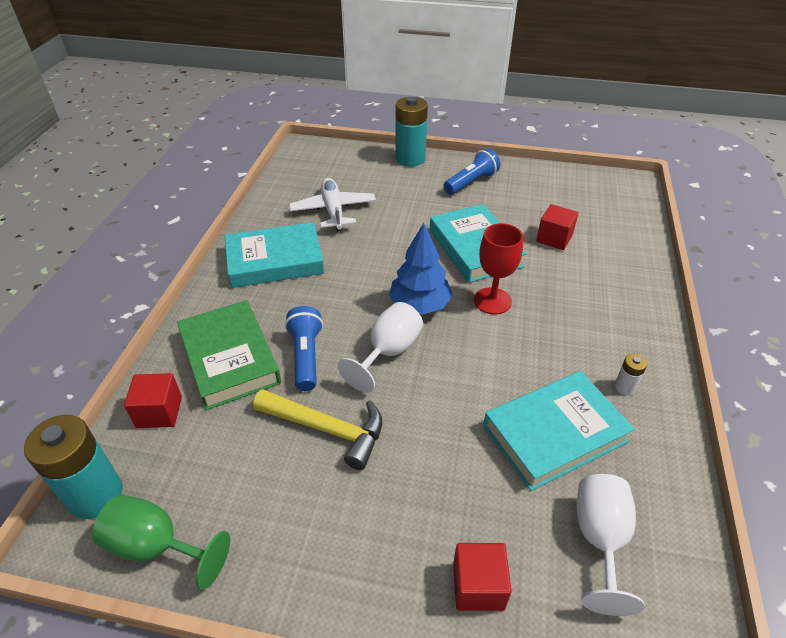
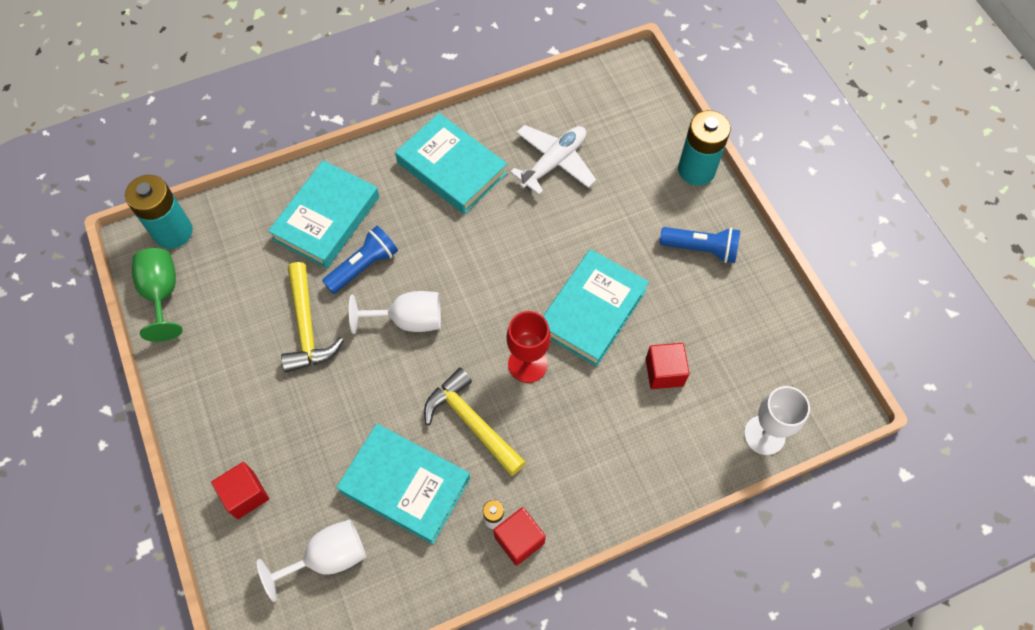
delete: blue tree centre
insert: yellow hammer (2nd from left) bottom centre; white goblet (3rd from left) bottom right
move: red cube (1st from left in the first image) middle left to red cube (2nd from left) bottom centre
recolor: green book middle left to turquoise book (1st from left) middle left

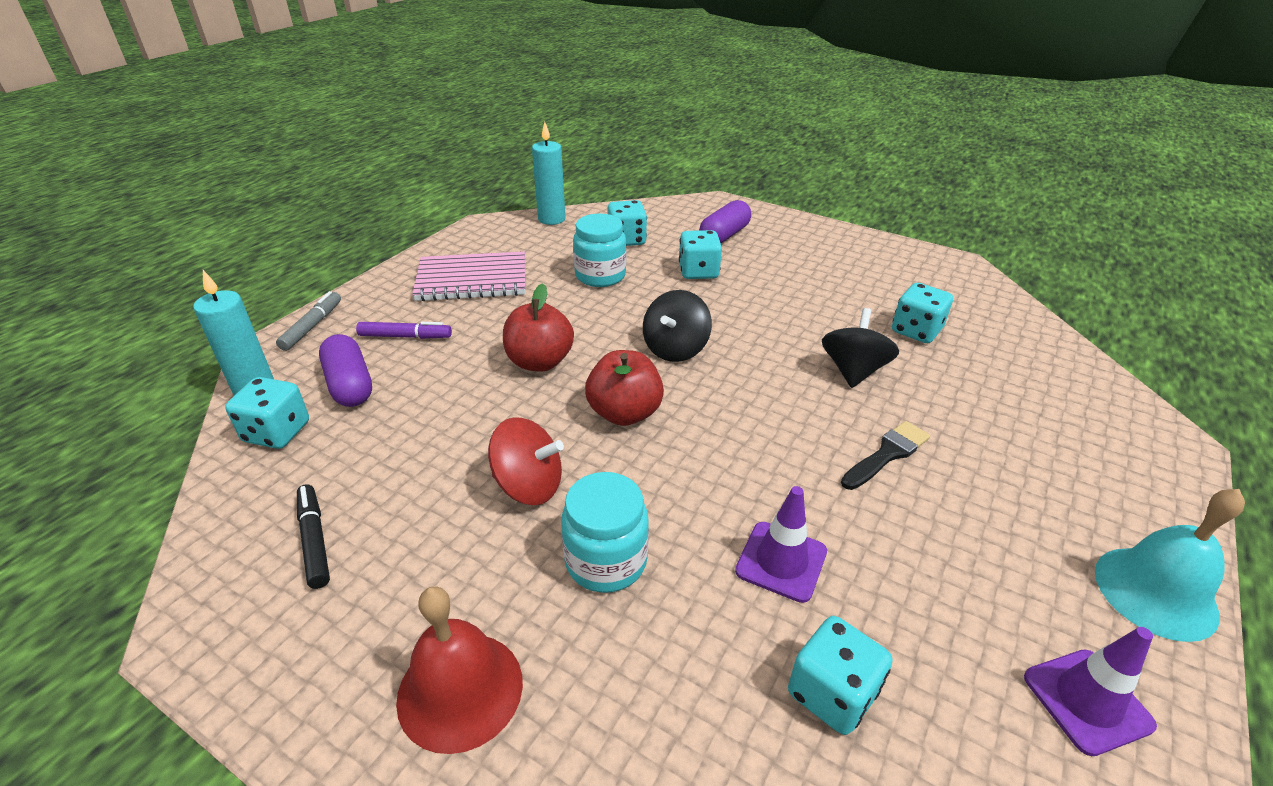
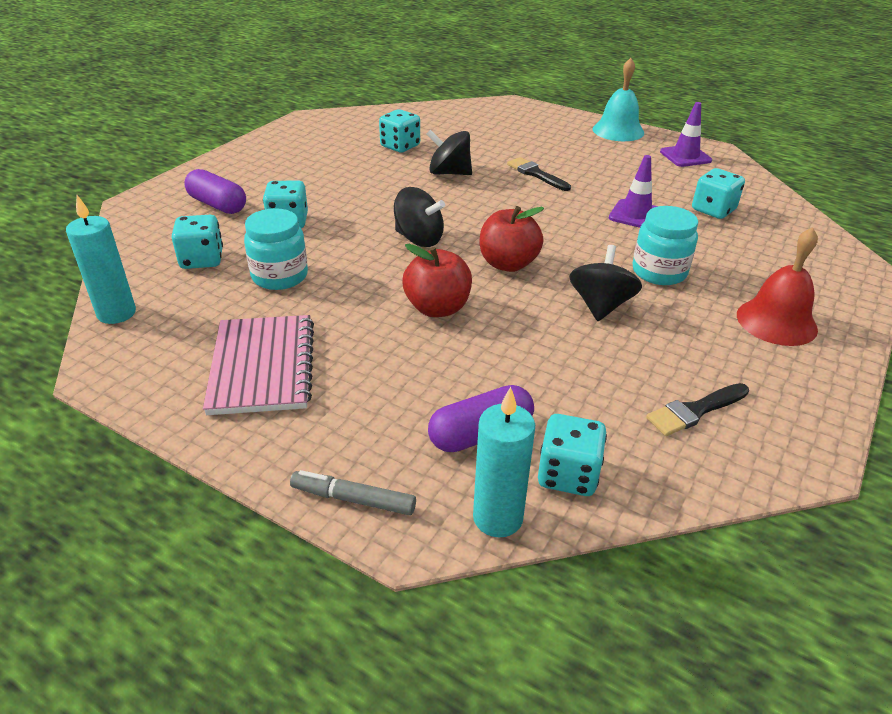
delete: purple marker middle left
replace: black marker bottom left to black brush (2nd from left) middle right
recolor: red spinning top centre to black spinning top (3rd from left) middle right

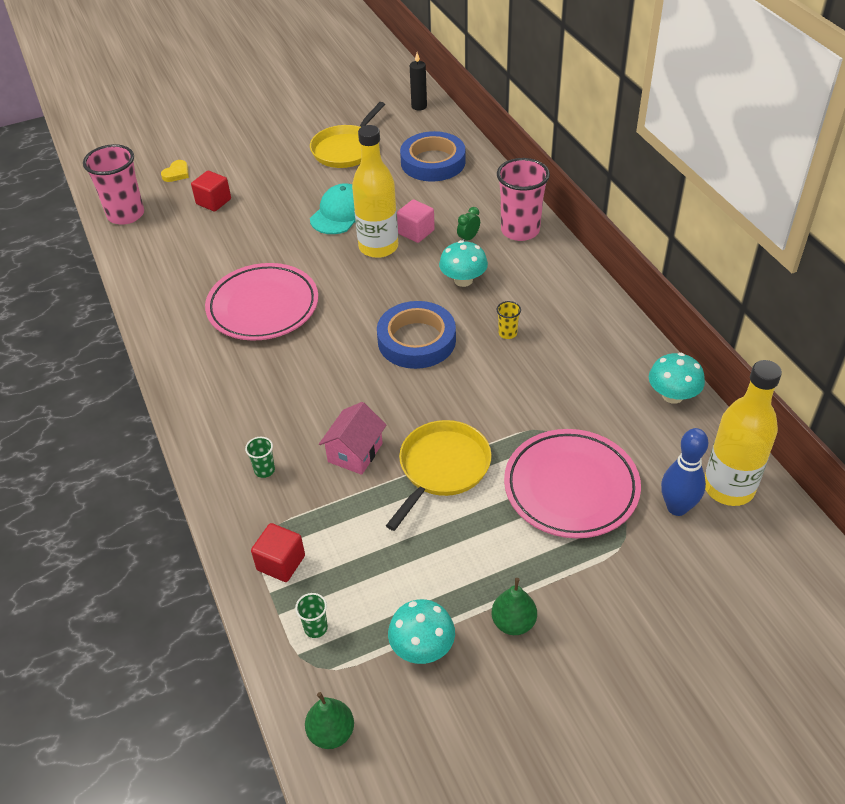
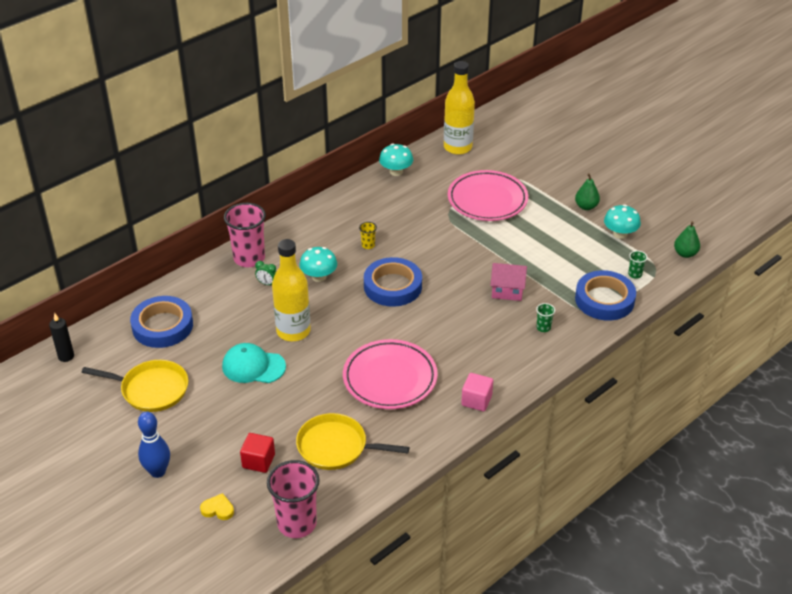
move: blue bowling pin middle right to bottom left; yellow pan (2nd from left) centre to bottom centre; pink cube top centre to centre
replace: red cube (2nd from left) bottom left to blue tape (3rd from left) middle right

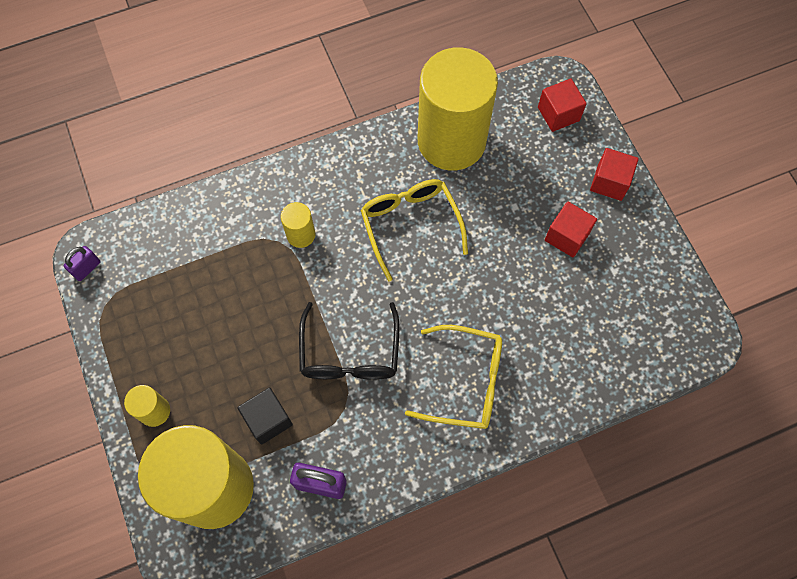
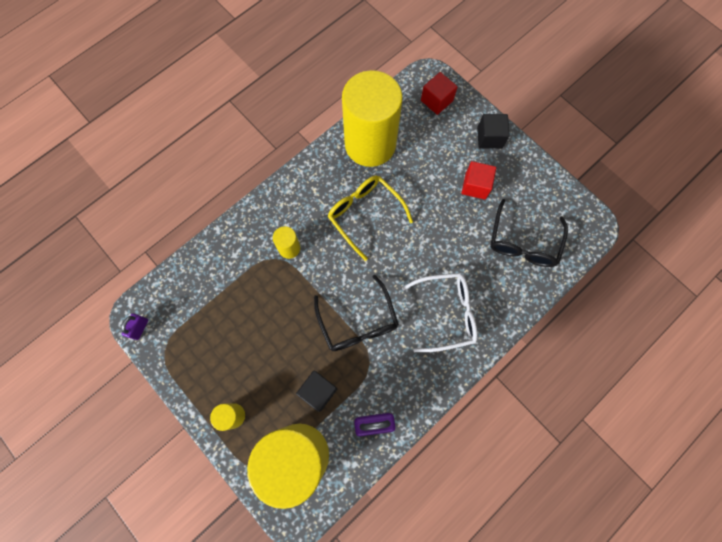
insert: black glasses (2nd from left) middle right
recolor: yellow glasses (2nd from left) centre to white glasses centre; red cube (3rd from left) top right to black cube (2nd from left) top right

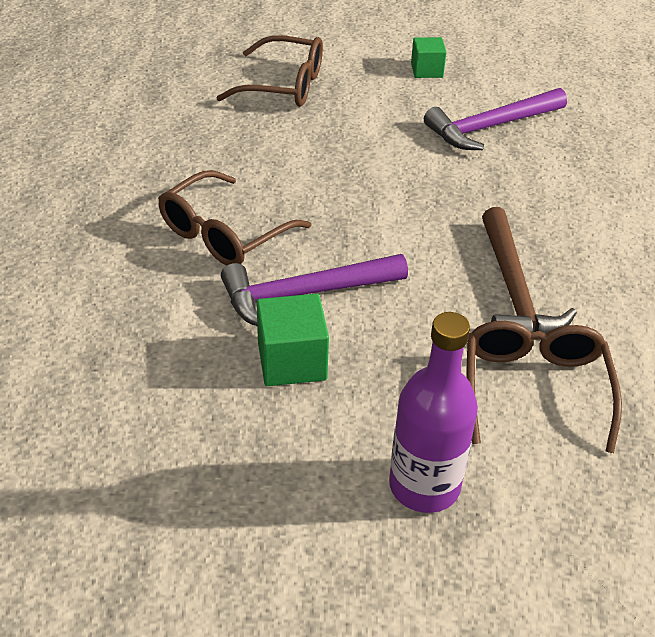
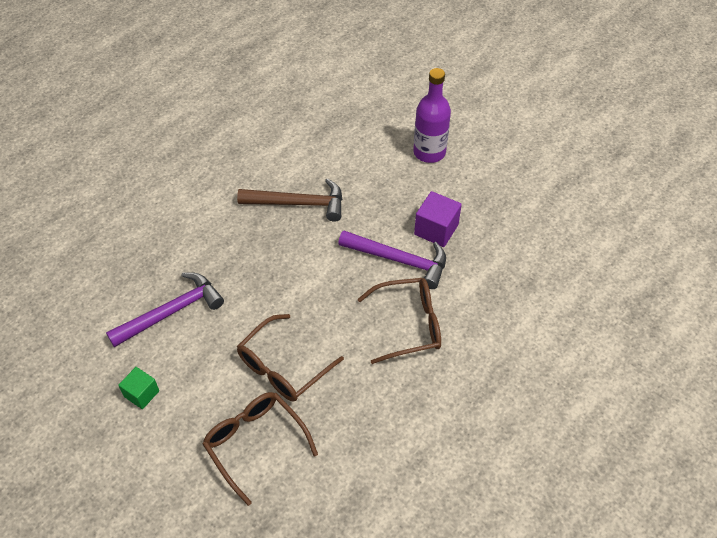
move: brown glasses (3rd from left in the first image) middle right to brown glasses (2nd from left) centre
recolor: green cube (1st from left) centre to purple cube centre
rotate: purple hammer (2nd from left in the first image) top right = middle left 45 degrees counterclockwise; brown hammer middle right = centre 60 degrees clockwise

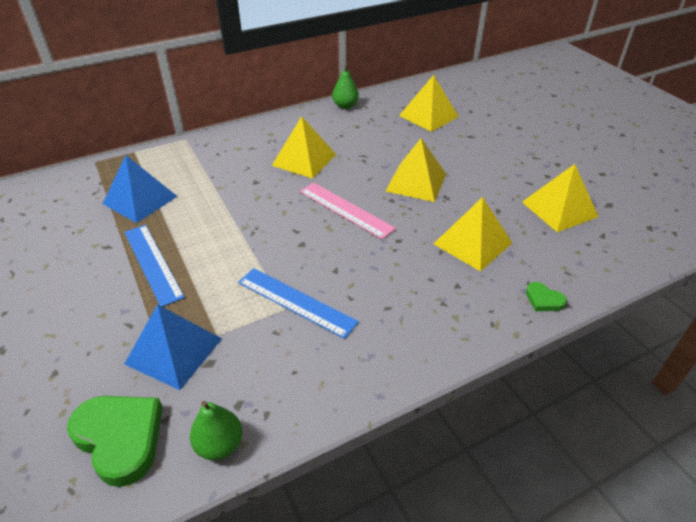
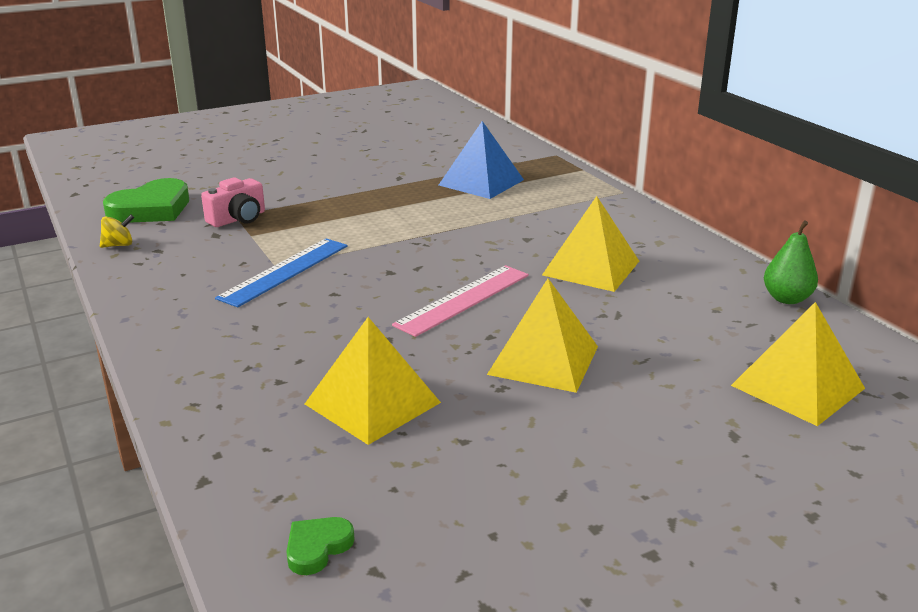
delete: blue ruler (1st from left) middle left; yellow pyramid (5th from left) middle right
move: green heart (2nd from left) middle right to bottom centre
replace: green pear (1st from left) bottom left to yellow spinning top middle left; blue pyramid (2nd from left) middle left to pink camera top left

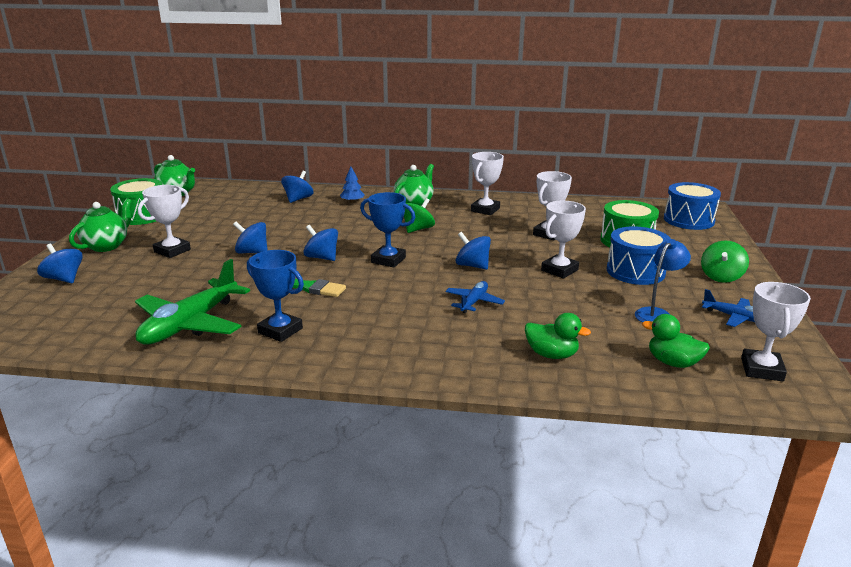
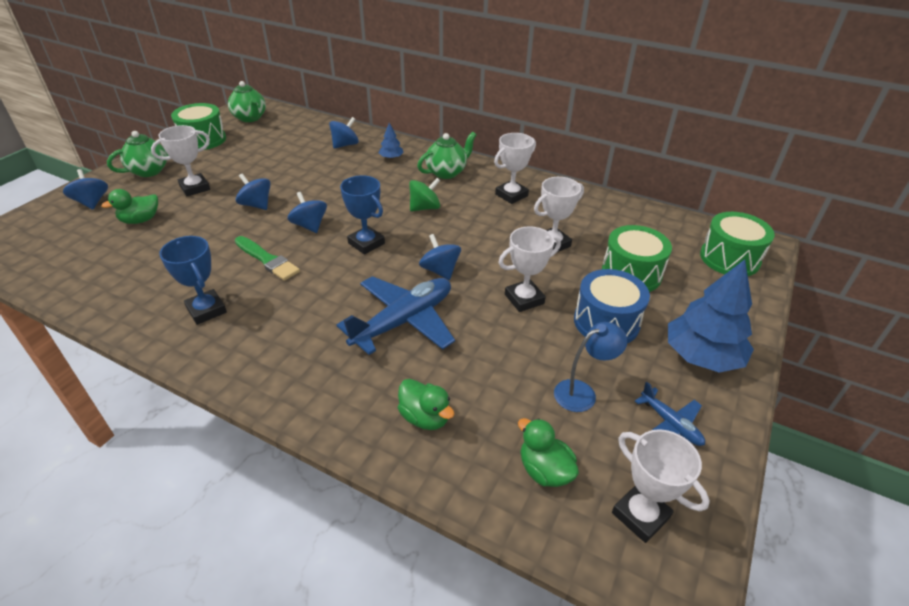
delete: green plane middle left
insert: green duck (1st from left) middle left
replace: green spinning top (2nd from left) middle right to blue tree (2nd from left) middle right
recolor: blue drum (2nd from left) middle right to green drum (3rd from left) middle right
rotate: white trophy (5th from left) middle right = bottom right 75 degrees counterclockwise
resize: blue plane (1st from left) centre = centre x1.97

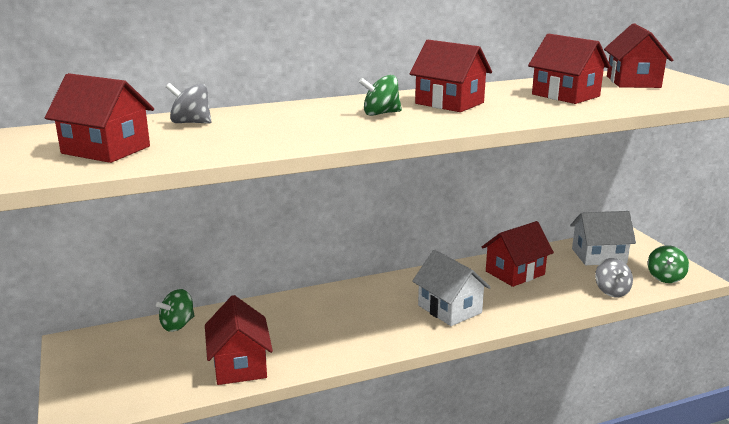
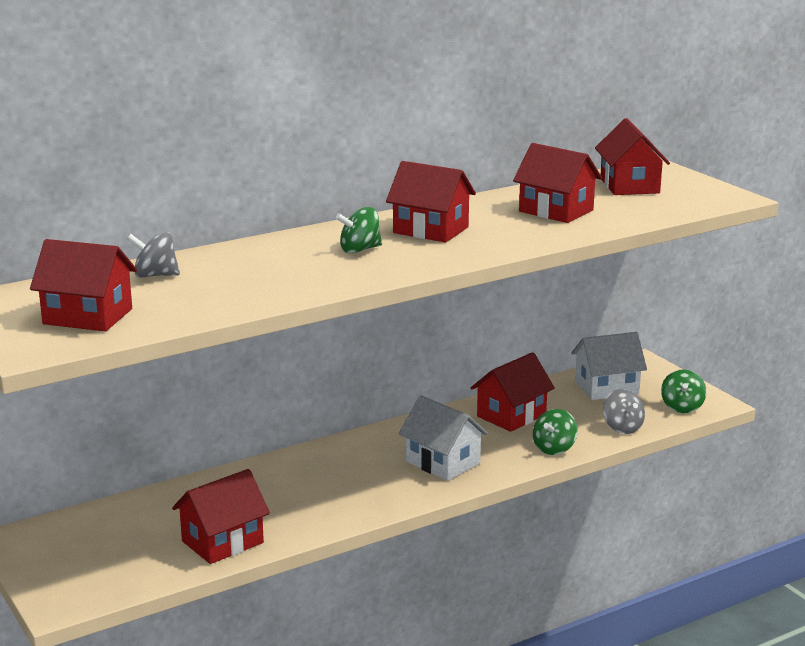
move: green spinning top (1st from left in the first image) bottom left to green spinning top (2nd from left) bottom right
rotate: red house (2nd from left) bottom left = bottom left 75 degrees clockwise

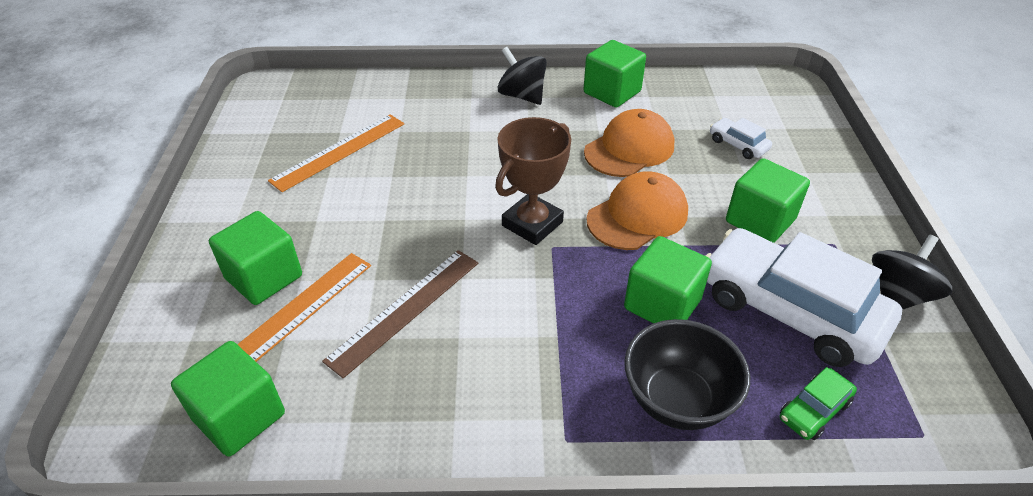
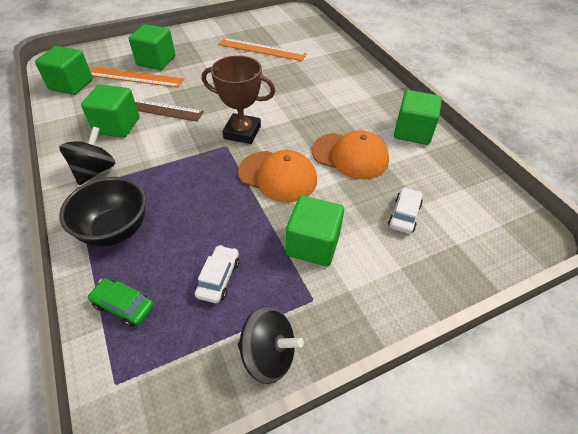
move: black spinning top (1st from left) top centre to middle left; green cube (4th from left in the first image) centre to green cube (2nd from left) top left
resize: white car (2nd from left in the first image) middle right = centre x0.43

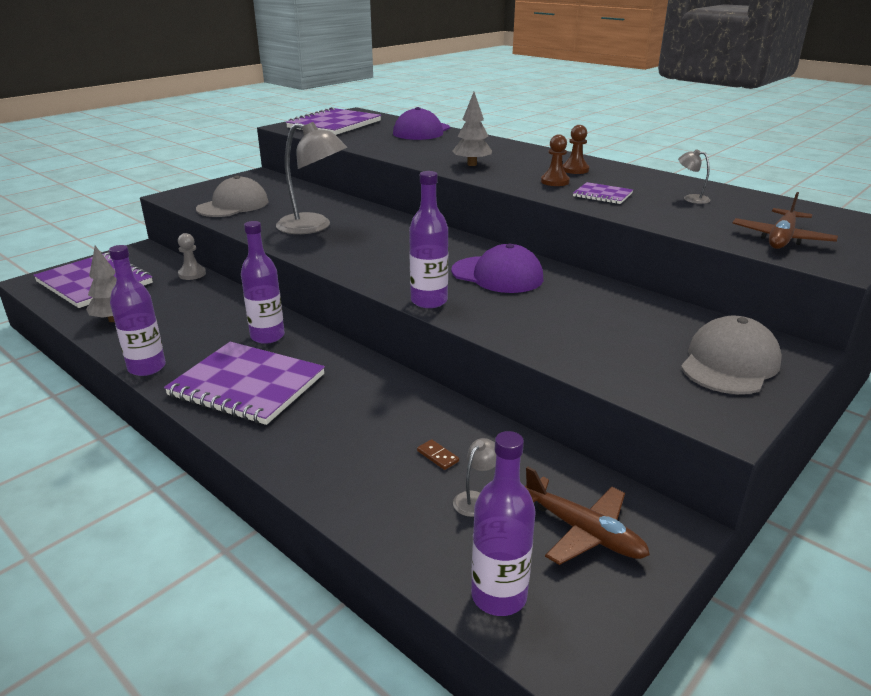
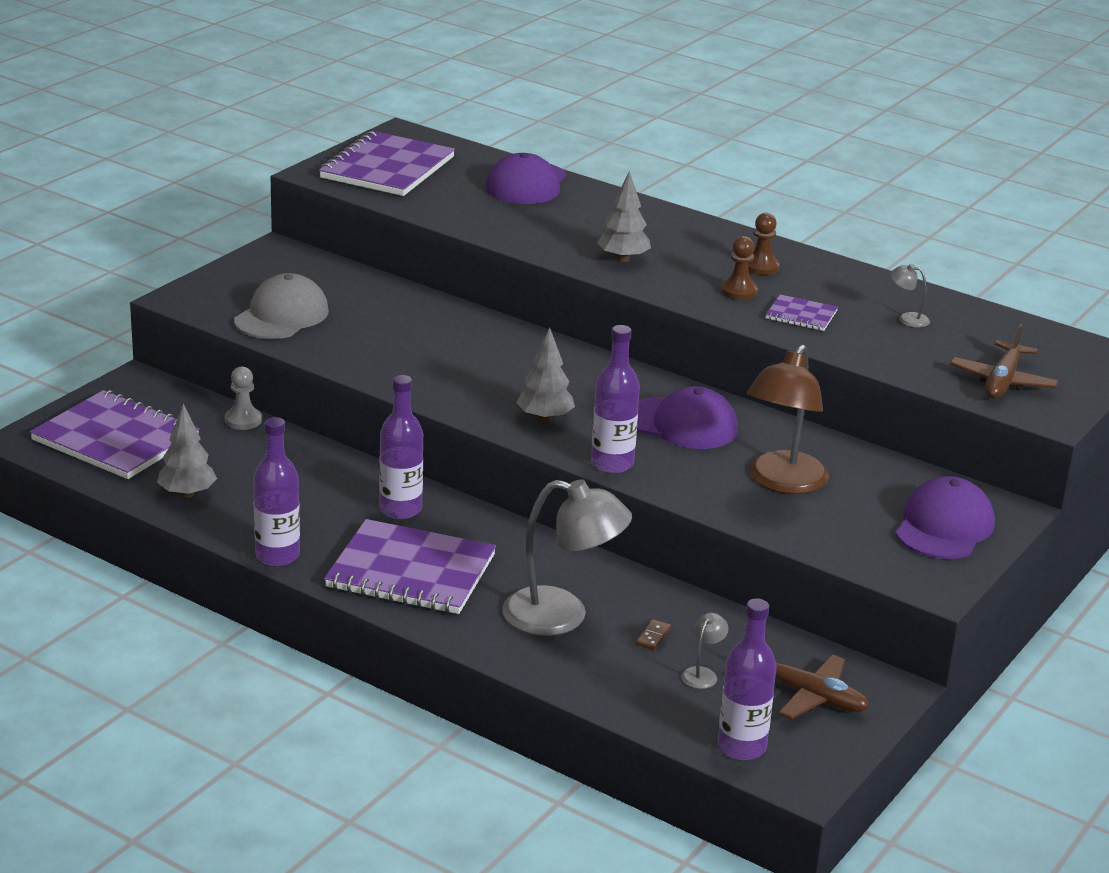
insert: grey tree (2nd from left) centre; brown lamp middle right
move: grey lamp (1st from left) top centre to centre
recolor: grey cap (2nd from left) middle right to purple cap (3rd from left) middle right
rotate: brown domino centre = bottom centre 75 degrees clockwise

